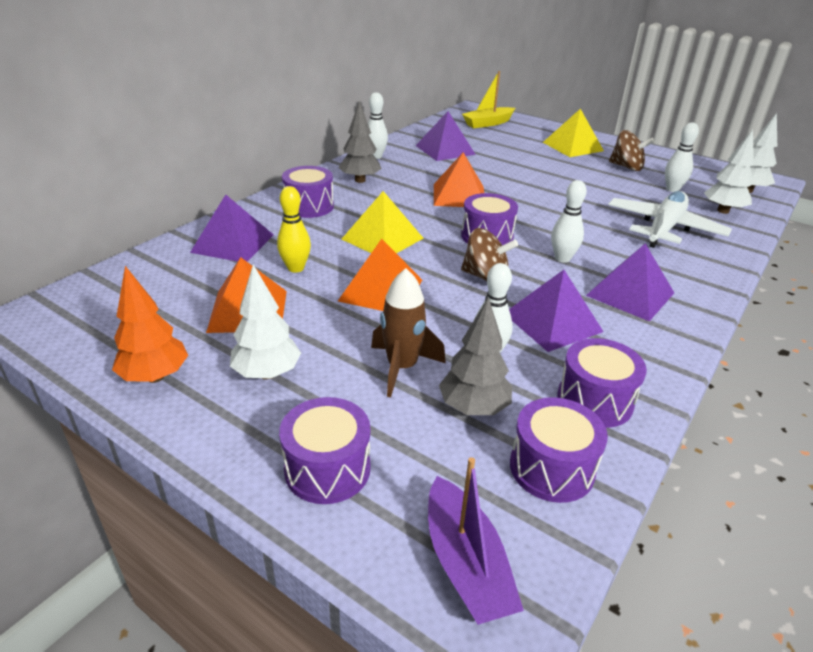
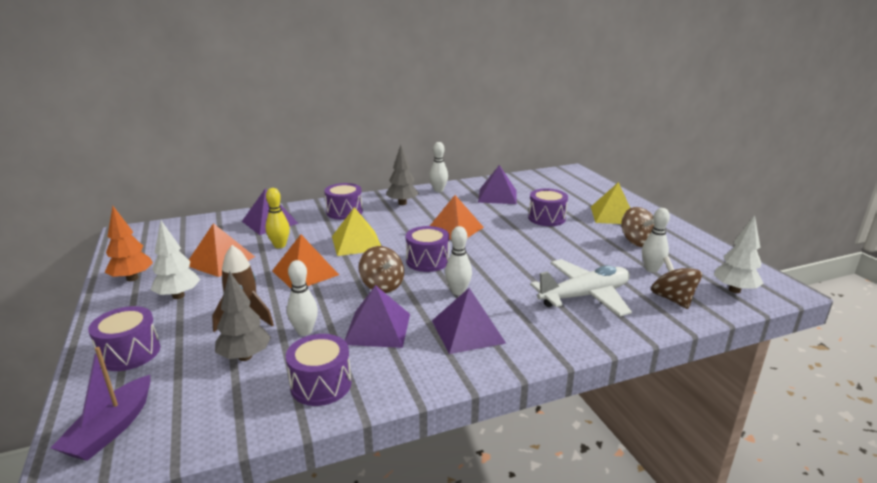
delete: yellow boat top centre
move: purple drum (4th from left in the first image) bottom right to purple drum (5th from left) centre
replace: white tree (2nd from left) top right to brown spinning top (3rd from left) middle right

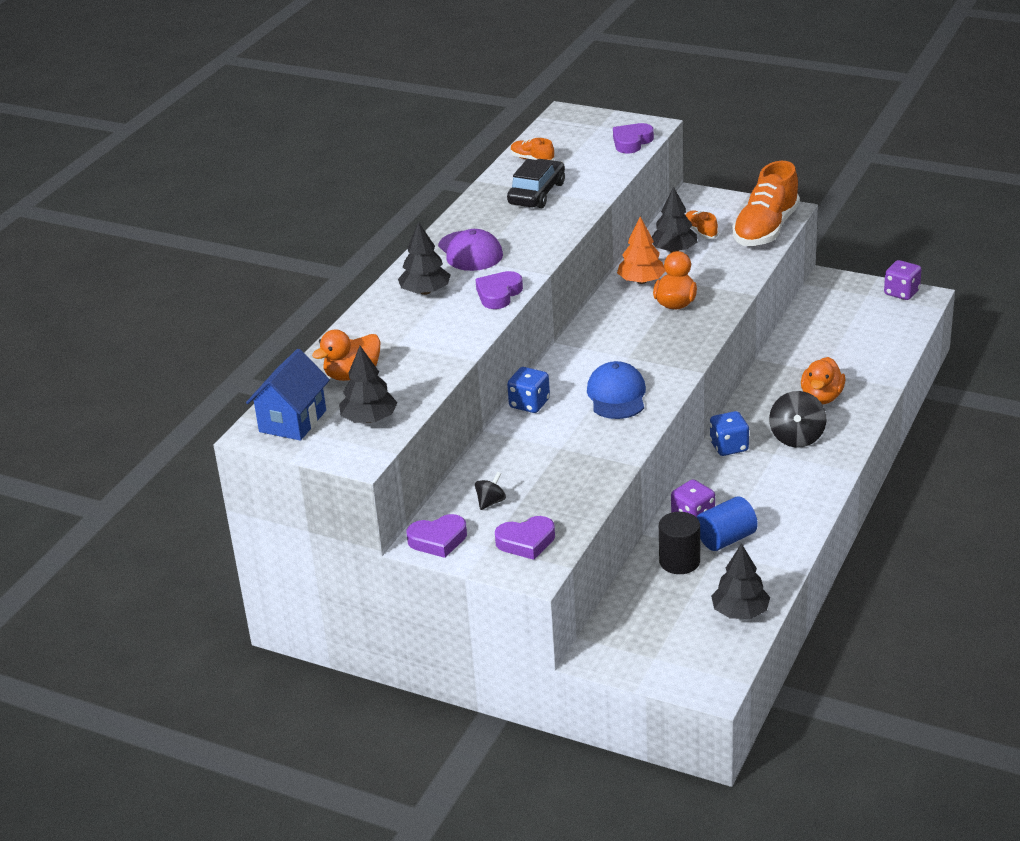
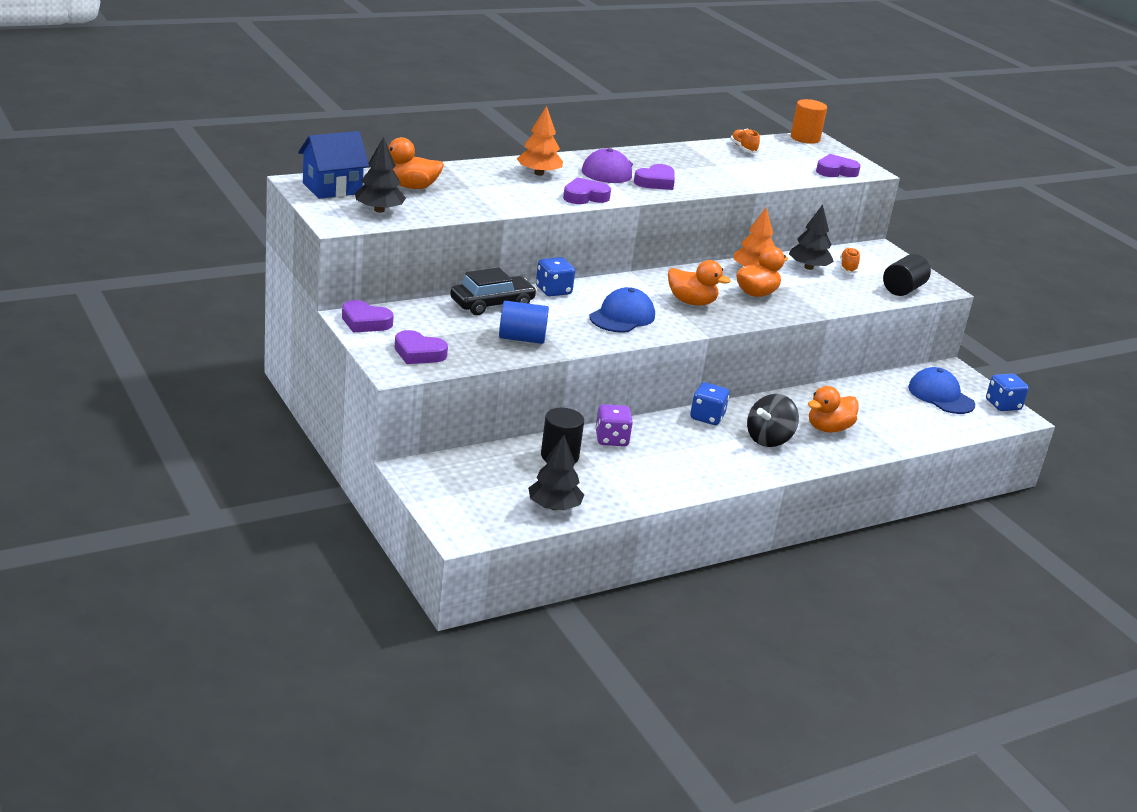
delete: black spinning top (1st from left) centre
insert: purple heart (4th from left) top centre; orange duck (2nd from left) centre; orange cylinder top right; blue cap (2nd from left) middle right
move: black car top centre to centre; blue cylinder middle right to centre
replace: orange shoe (3rd from left) top right to black cylinder (2nd from left) middle right
recolor: black tree (2nd from left) top centre to orange tree (1st from left) top centre; purple dice (2nd from left) top right to blue dice (3rd from left) middle right

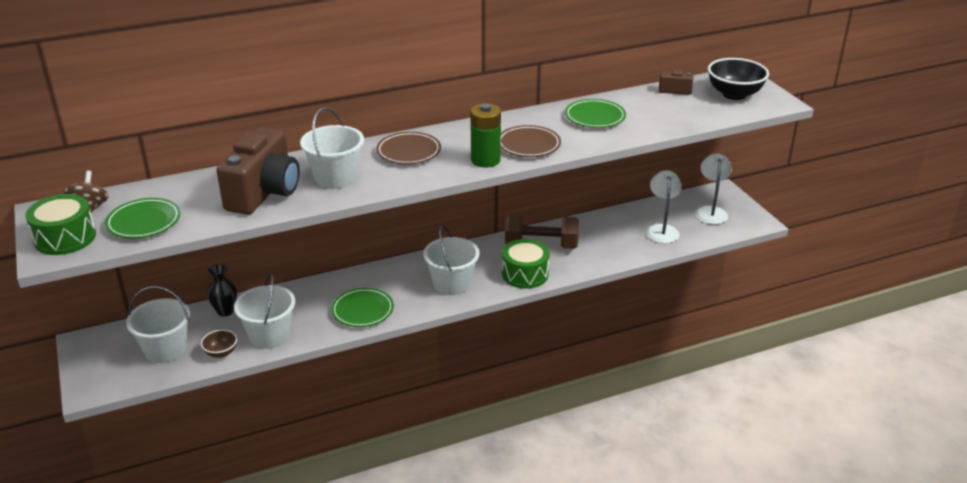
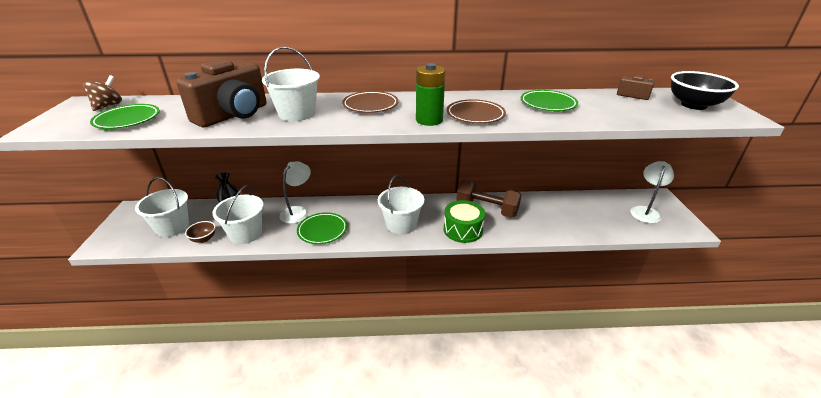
delete: green drum (1st from left) middle left
move: white lamp (1st from left) middle right to centre

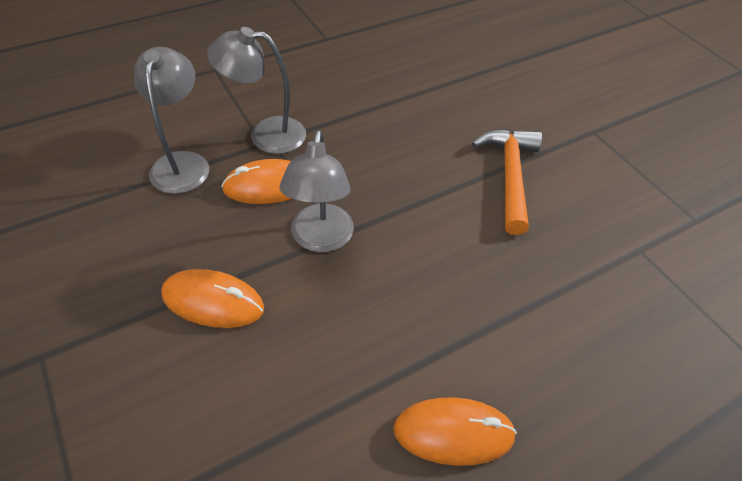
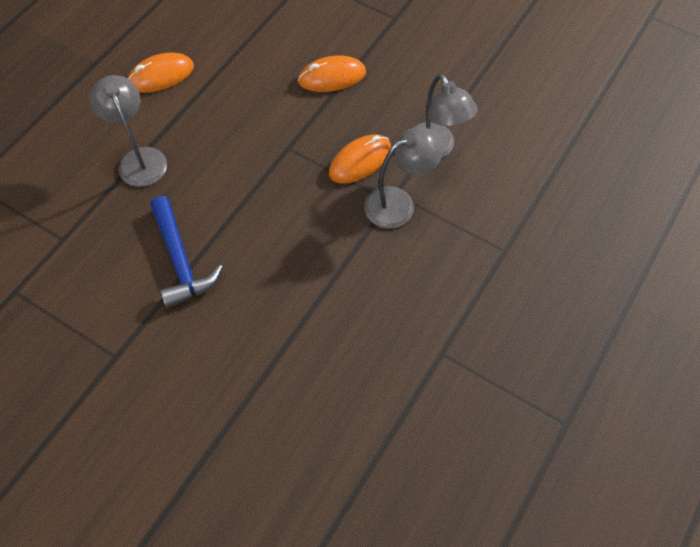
move: grey lamp (3rd from left in the first image) centre to grey lamp (1st from left) top left
recolor: orange hammer middle right to blue hammer middle left

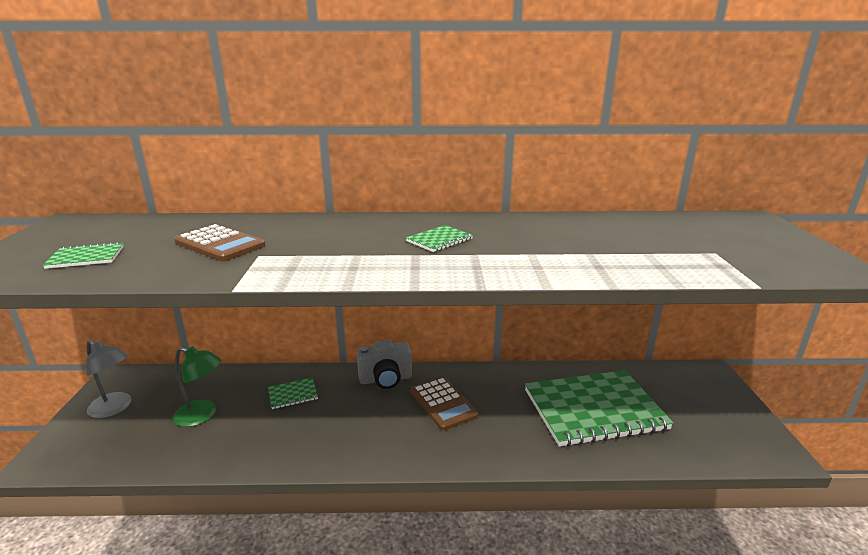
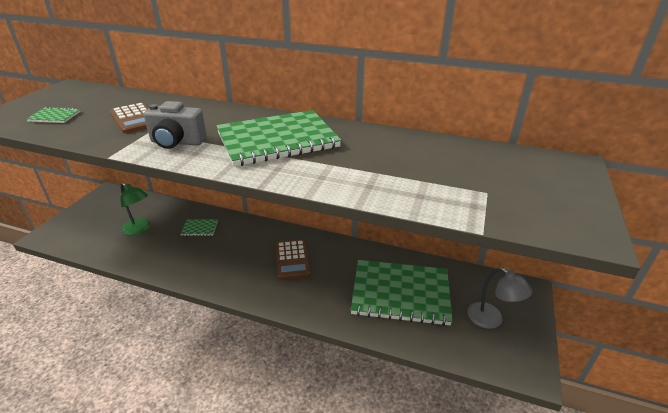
move: grey camera centre to top left; grey lamp bottom left to bottom right
resize: green notebook (3rd from left) centre = centre x2.48

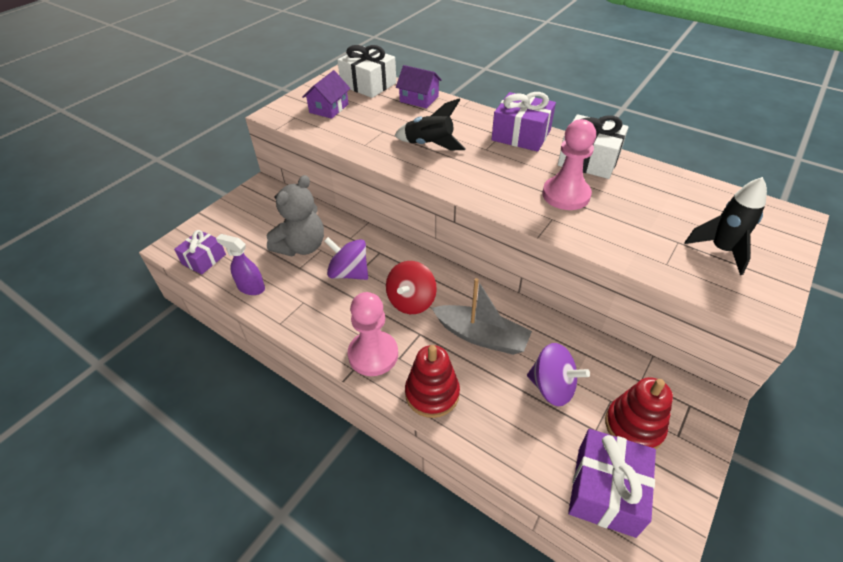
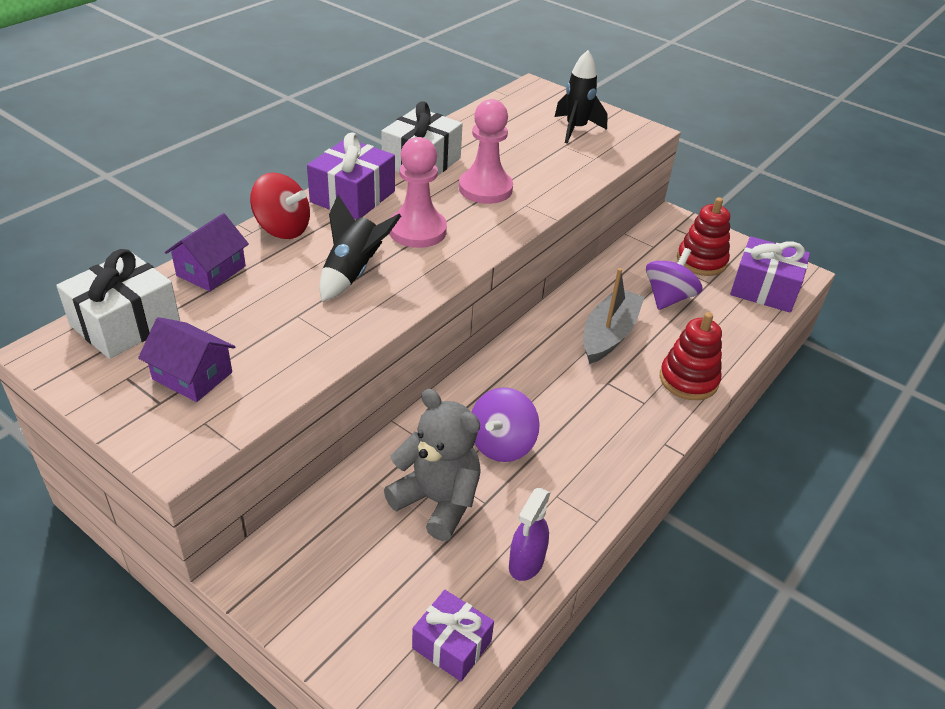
move: red spinning top centre to top left; pink pawn (1st from left) centre to top centre

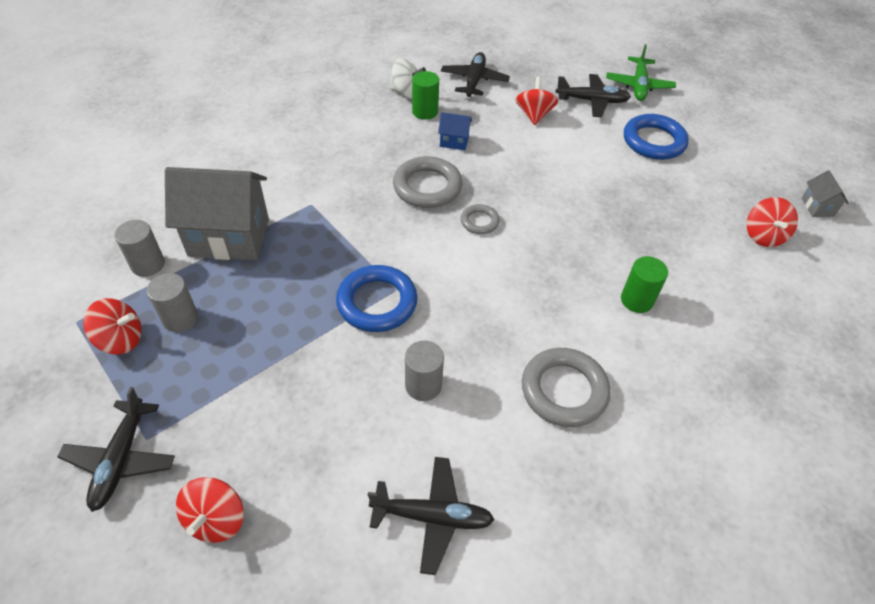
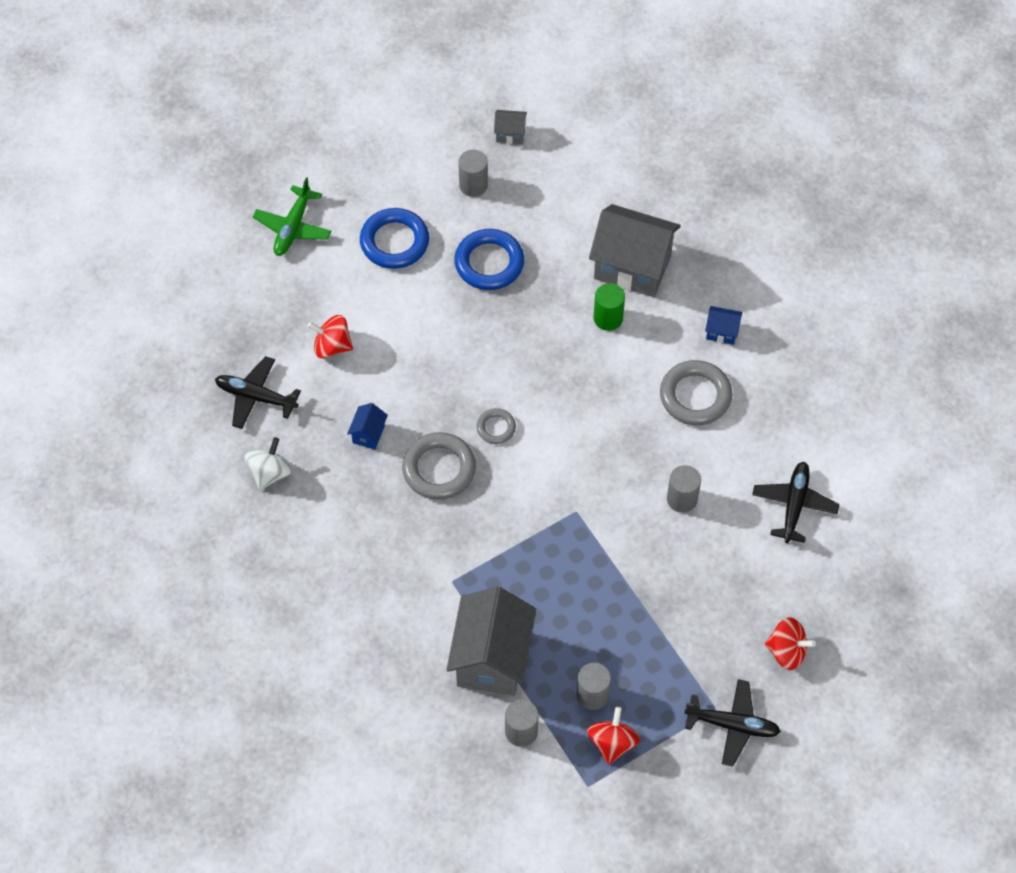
delete: green cylinder (1st from left) top centre; black plane (4th from left) top right; red spinning top (4th from left) middle right
insert: grey cylinder (1st from left) top centre; grey house (3rd from left) top centre; blue house (2nd from left) middle right
move: blue ring (1st from left in the first image) centre to blue ring (2nd from left) top centre
rotate: green plane top right = top left 90 degrees clockwise

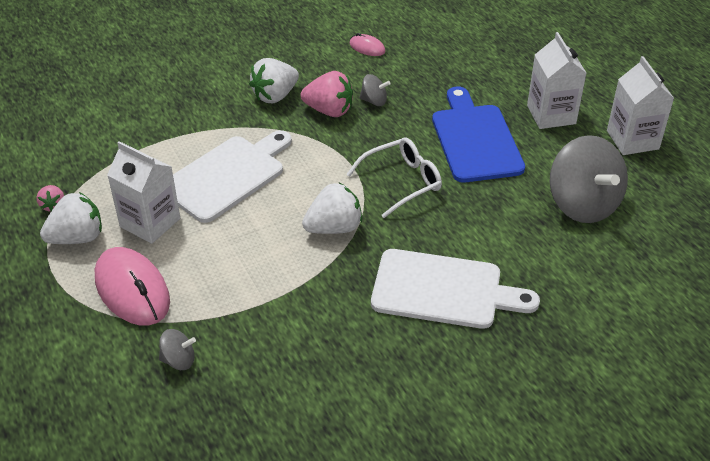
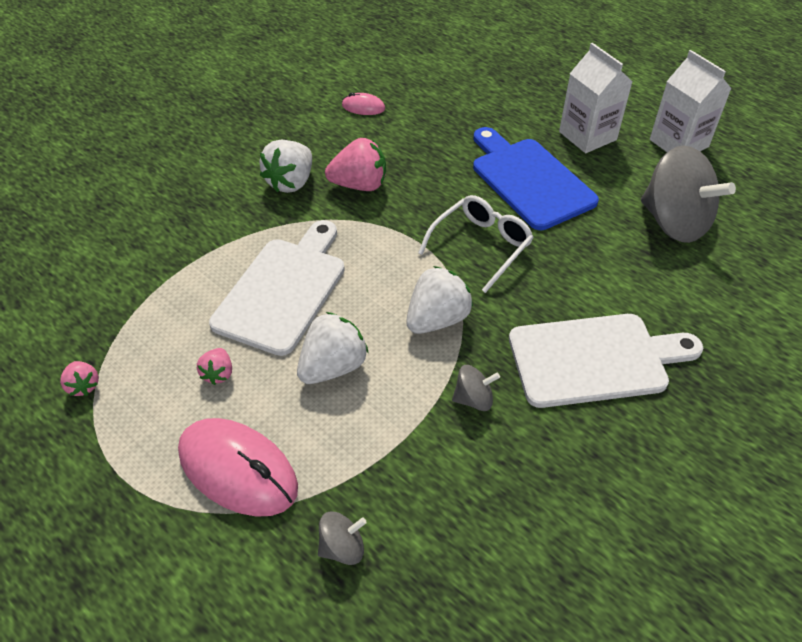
move: white strawberry (1st from left in the first image) middle left to white strawberry (2nd from left) centre; grey spinning top (2nd from left) top centre to centre
replace: white carton (1st from left) middle left to pink strawberry (2nd from left) middle left

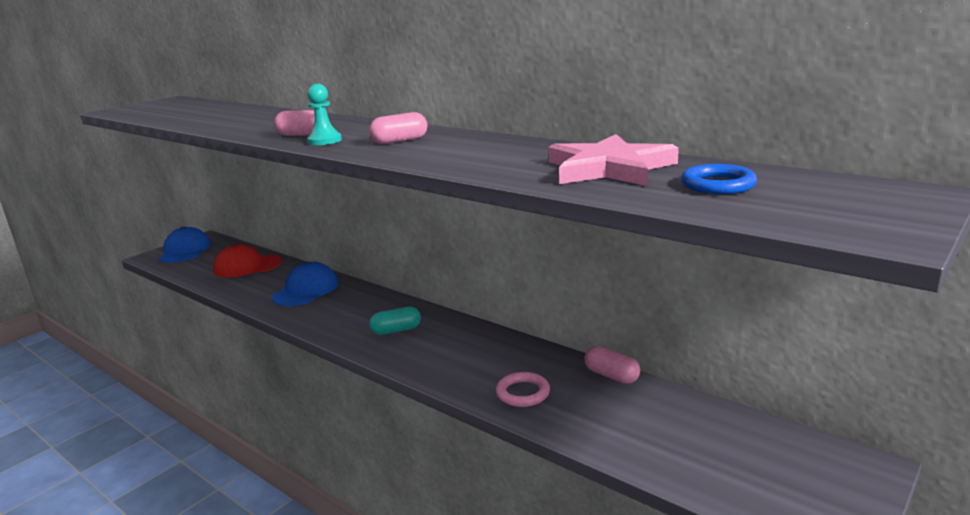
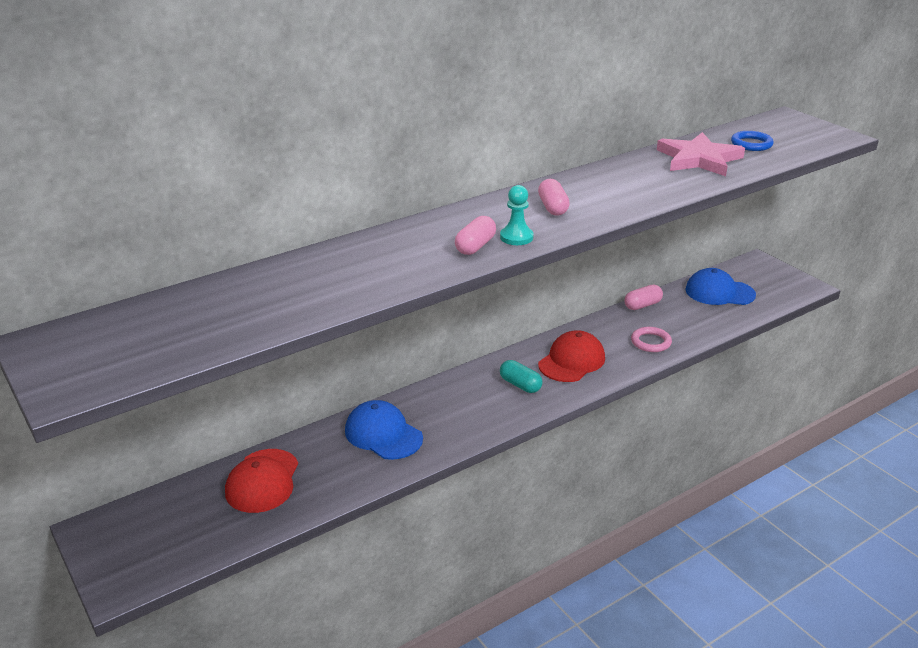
insert: red cap (2nd from left) centre
move: blue cap (1st from left in the first image) middle left to blue cap (2nd from left) middle right
rotate: turquoise capsule centre = centre 45 degrees counterclockwise

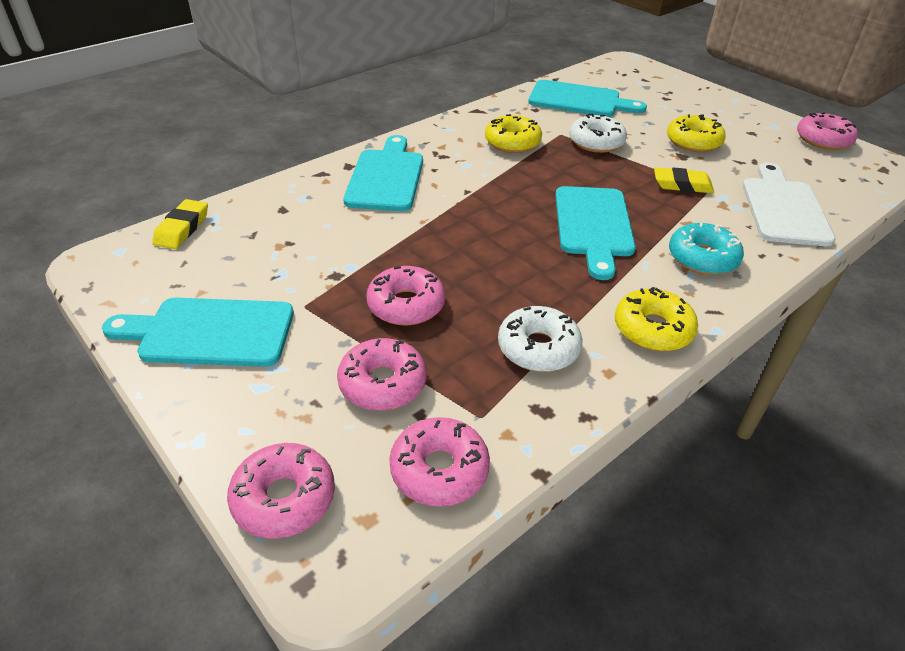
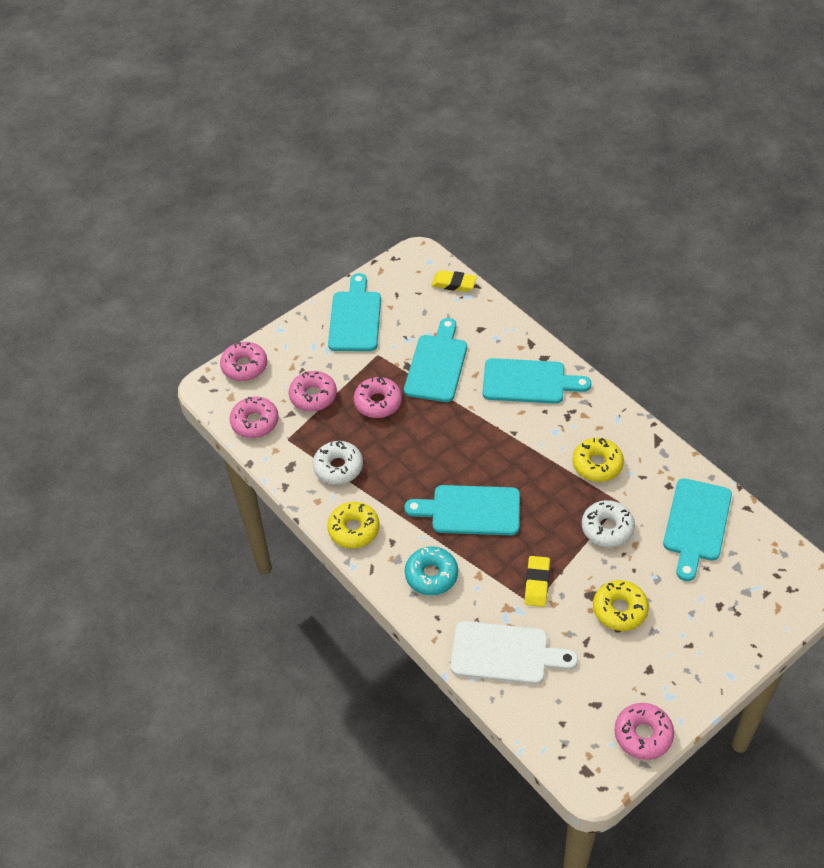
insert: turquoise cutting board (2nd from left) centre

